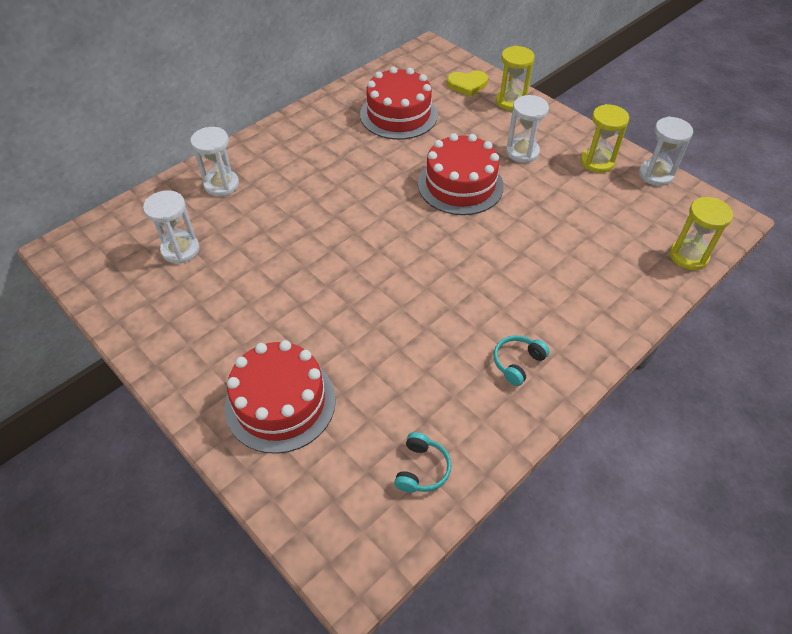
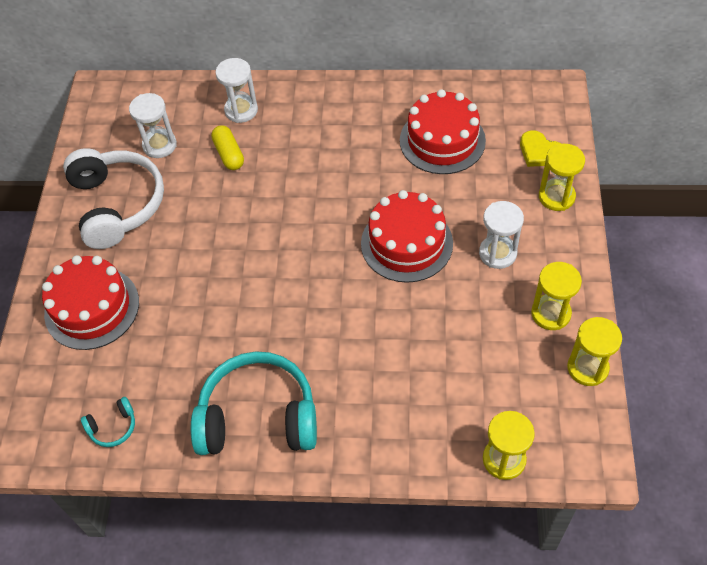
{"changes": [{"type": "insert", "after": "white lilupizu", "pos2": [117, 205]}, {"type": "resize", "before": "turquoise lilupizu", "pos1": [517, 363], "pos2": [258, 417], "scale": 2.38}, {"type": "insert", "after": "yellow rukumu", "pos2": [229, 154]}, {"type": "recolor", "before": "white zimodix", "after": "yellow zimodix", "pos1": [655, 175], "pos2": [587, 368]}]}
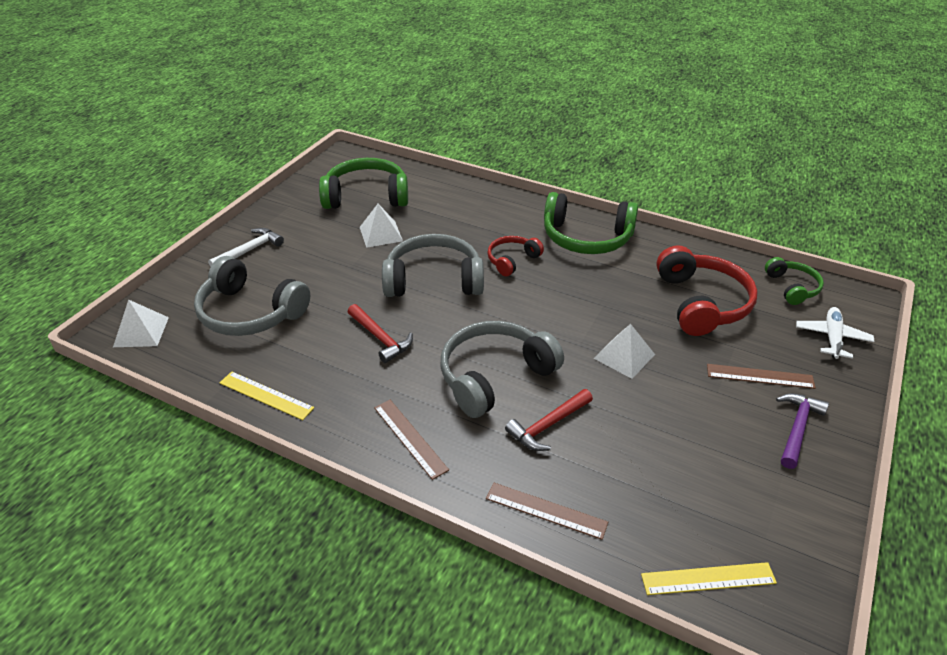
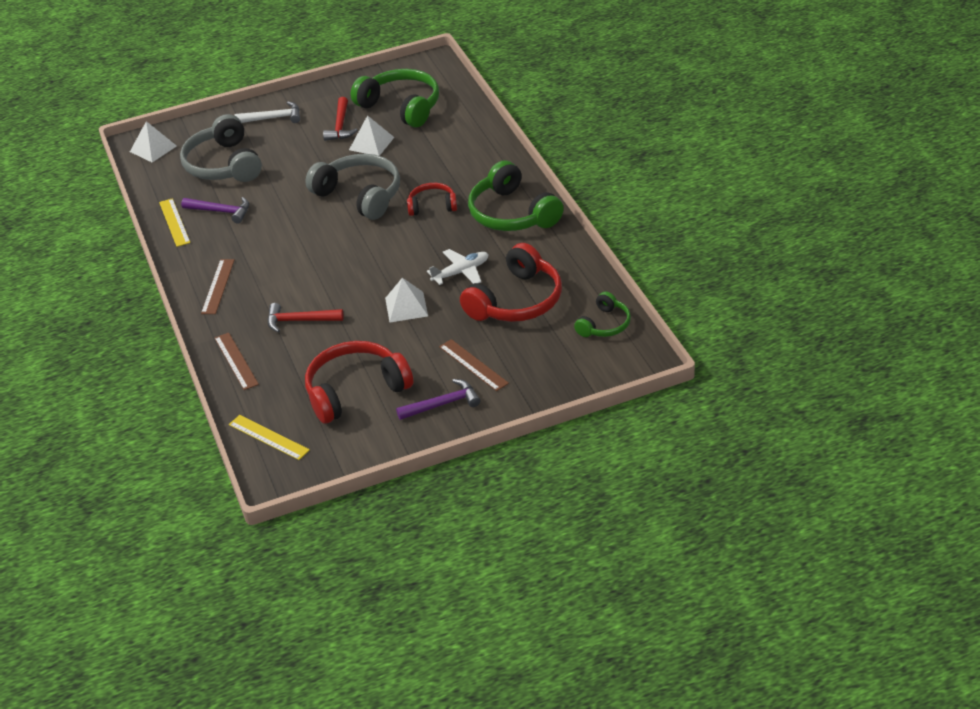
{"changes": [{"type": "insert", "after": "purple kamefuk", "pos2": [221, 211]}, {"type": "insert", "after": "red lilupizu", "pos2": [355, 390]}, {"type": "move", "before": "red kamefuk", "pos1": [380, 338], "pos2": [340, 126]}, {"type": "move", "before": "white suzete", "pos1": [832, 337], "pos2": [461, 272]}, {"type": "delete", "before": "grey lilupizu", "pos1": [494, 376]}]}
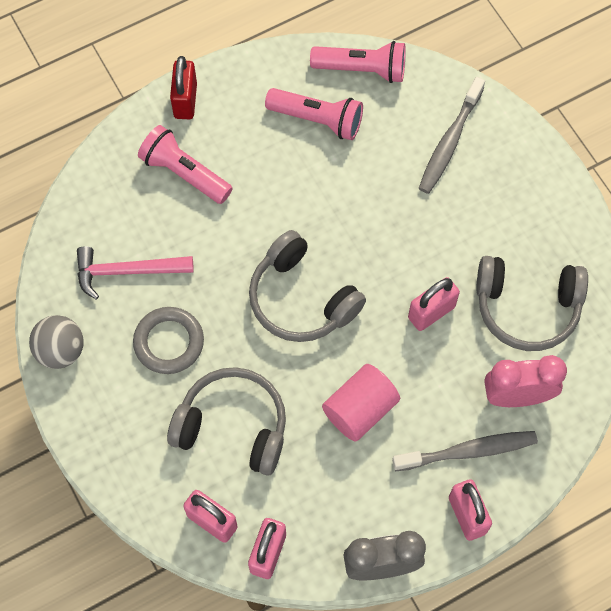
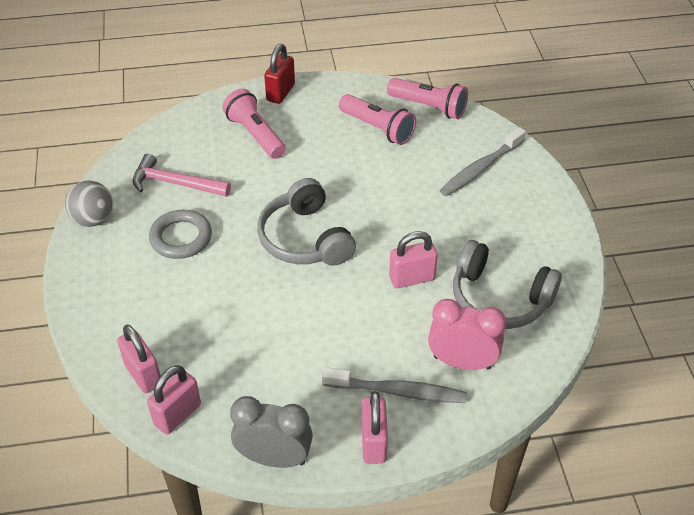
{"changes": [{"type": "delete", "before": "grey lilupizu", "pos1": [232, 427]}, {"type": "delete", "before": "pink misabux", "pos1": [360, 409]}]}
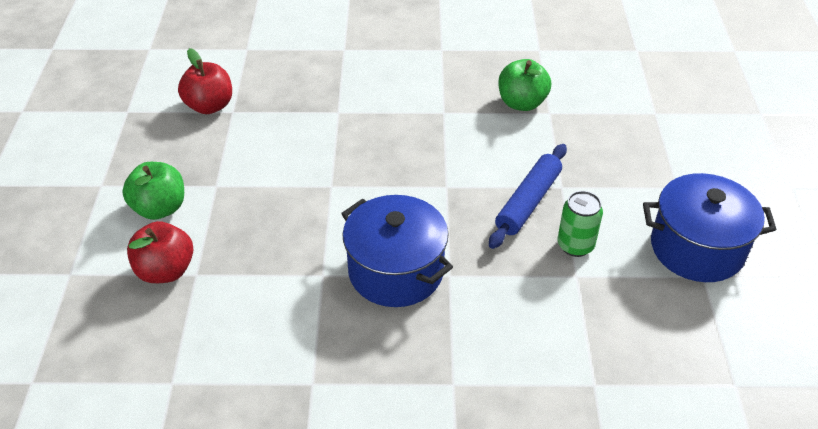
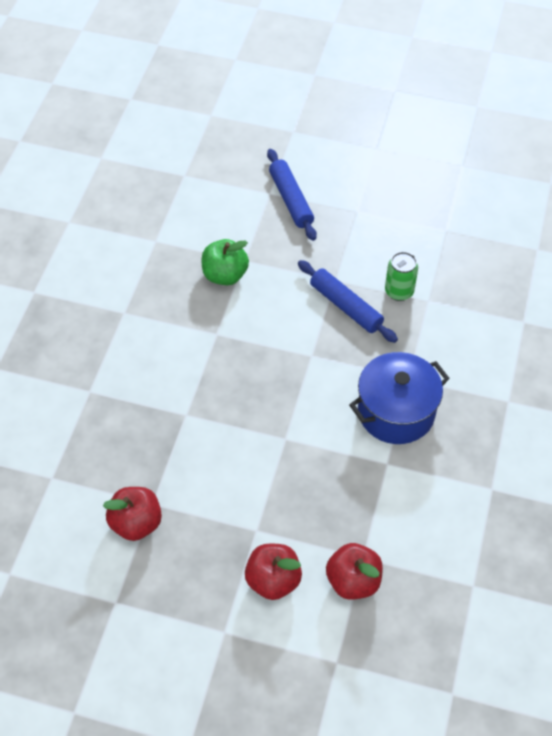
{"changes": [{"type": "recolor", "before": "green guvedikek", "after": "red guvedikek", "pos1": [160, 208], "pos2": [273, 580]}, {"type": "insert", "after": "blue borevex", "pos2": [291, 200]}, {"type": "delete", "before": "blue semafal", "pos1": [697, 248]}]}
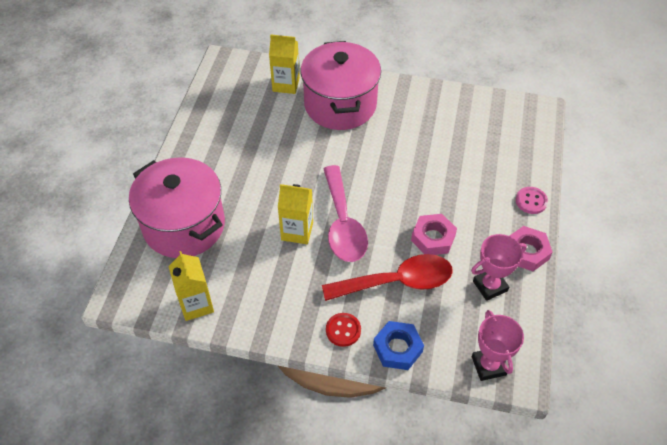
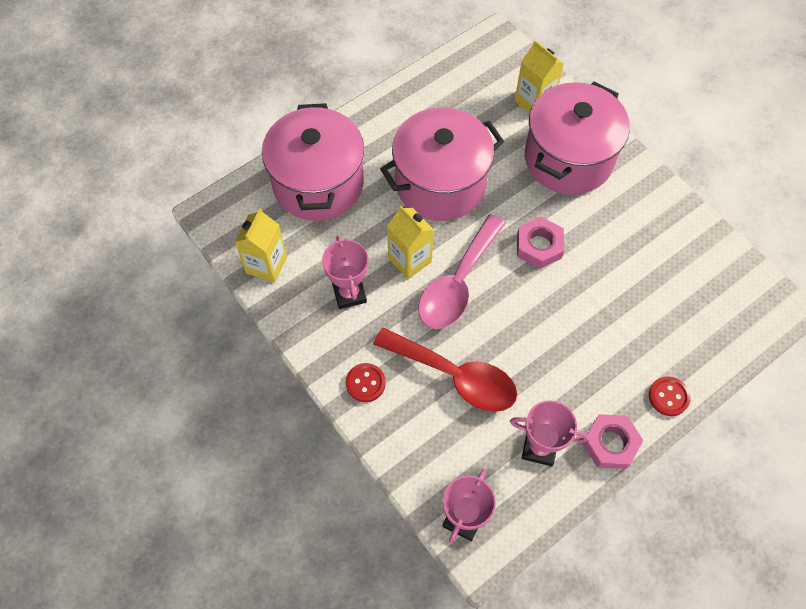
{"changes": [{"type": "insert", "after": "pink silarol", "pos2": [349, 293]}, {"type": "insert", "after": "pink semafal", "pos2": [440, 184]}, {"type": "move", "before": "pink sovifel", "pos1": [433, 238], "pos2": [539, 246]}, {"type": "recolor", "before": "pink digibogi", "after": "red digibogi", "pos1": [531, 201], "pos2": [668, 397]}, {"type": "delete", "before": "blue sovifel", "pos1": [397, 348]}]}
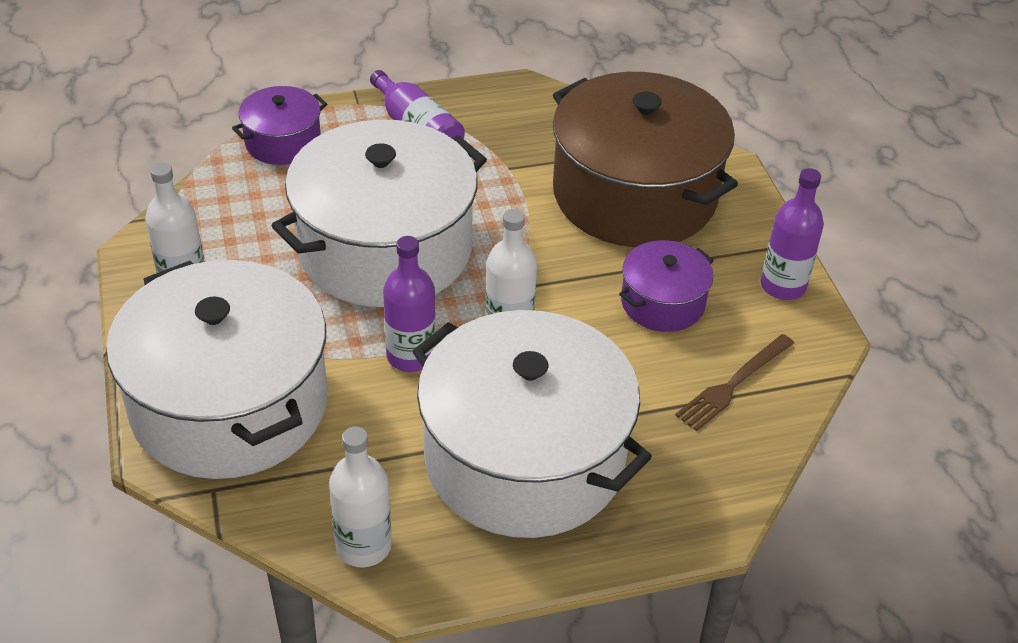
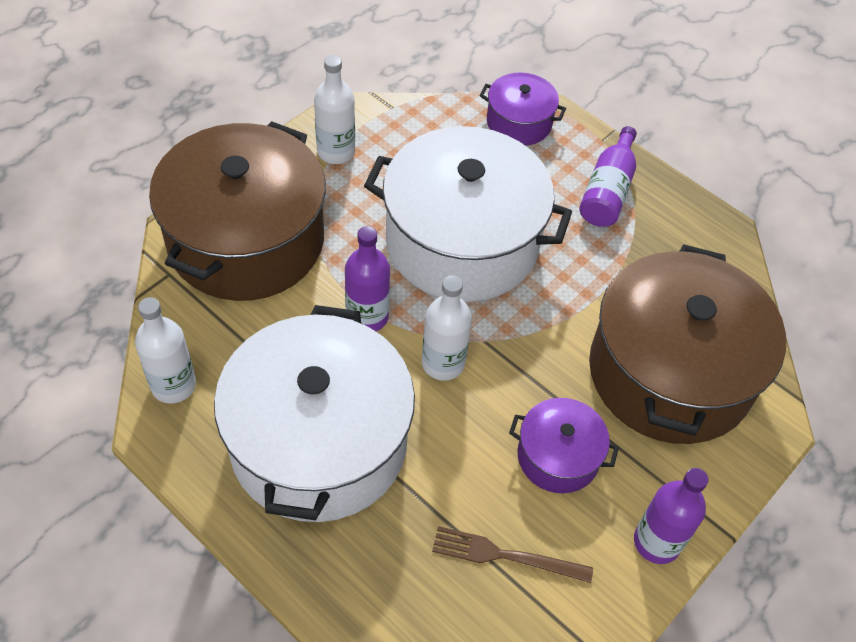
{"changes": [{"type": "recolor", "before": "white semafal", "after": "brown semafal", "pos1": [230, 404], "pos2": [246, 240]}]}
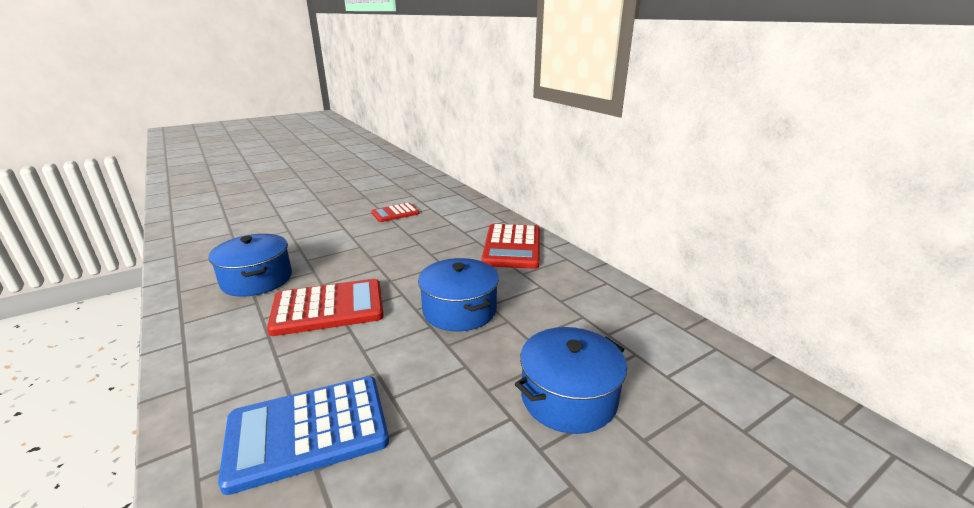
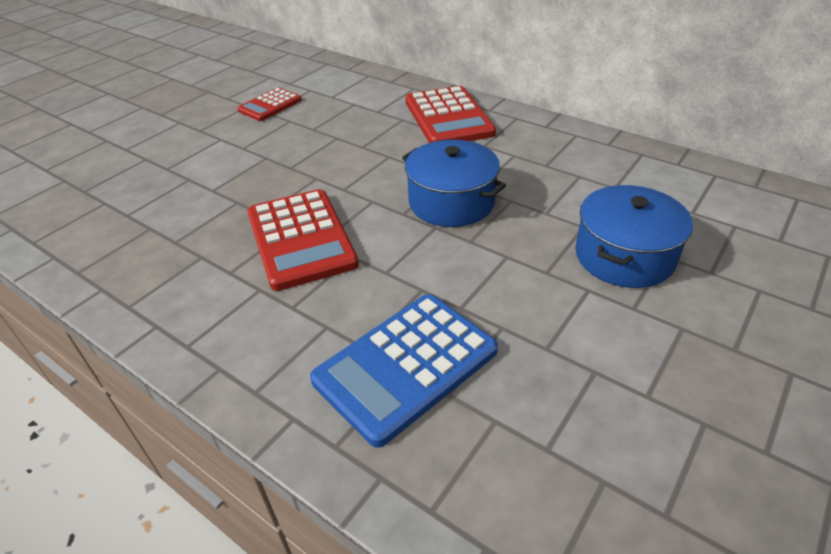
{"changes": [{"type": "rotate", "before": "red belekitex", "pos1": [328, 308], "pos2": [300, 239], "turn": 105}, {"type": "delete", "before": "blue semafal", "pos1": [257, 279]}]}
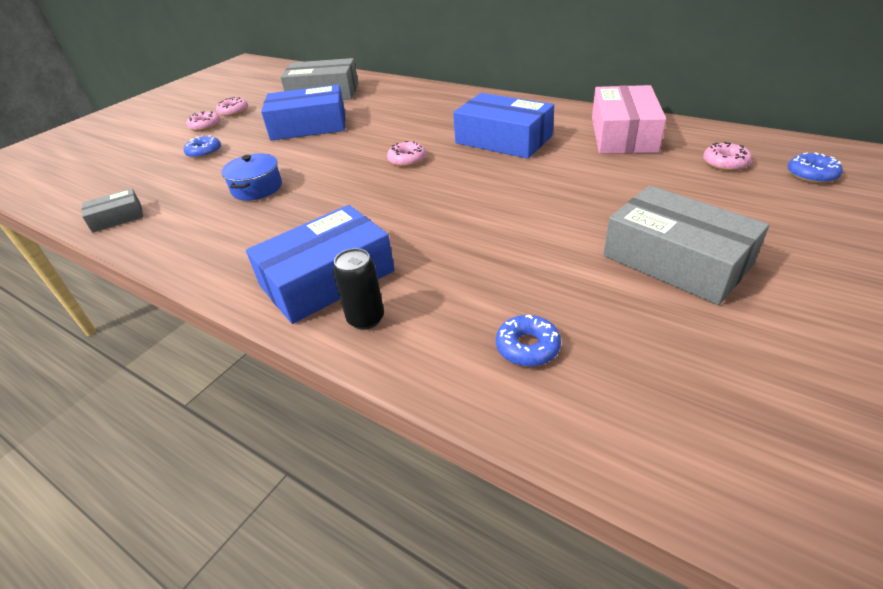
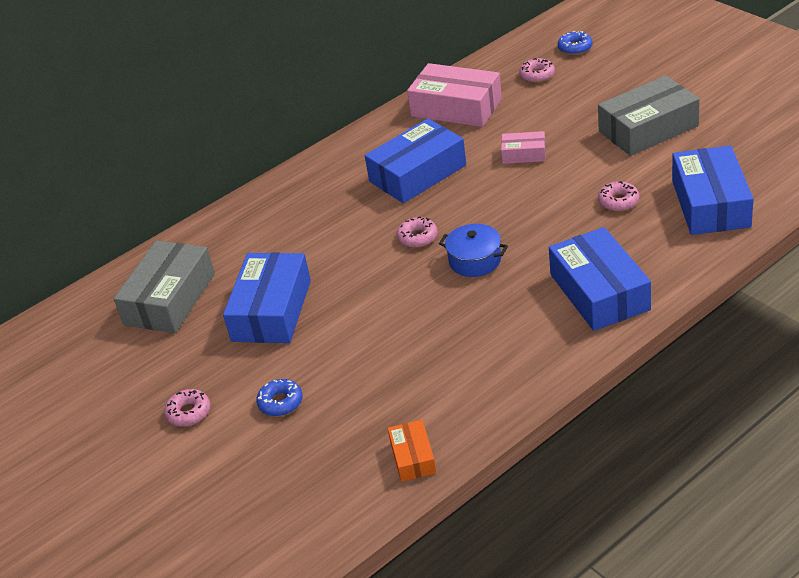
{"changes": [{"type": "recolor", "before": "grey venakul", "after": "orange venakul", "pos1": [117, 218], "pos2": [413, 457]}, {"type": "move", "before": "blue semafal", "pos1": [257, 188], "pos2": [475, 260]}, {"type": "insert", "after": "pink venakul", "pos2": [524, 154]}, {"type": "move", "before": "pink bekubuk", "pos1": [233, 112], "pos2": [618, 201]}, {"type": "replace", "before": "blue bekubuk", "after": "blue venakul", "pos1": [527, 347], "pos2": [710, 203]}, {"type": "delete", "before": "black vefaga", "pos1": [366, 319]}]}
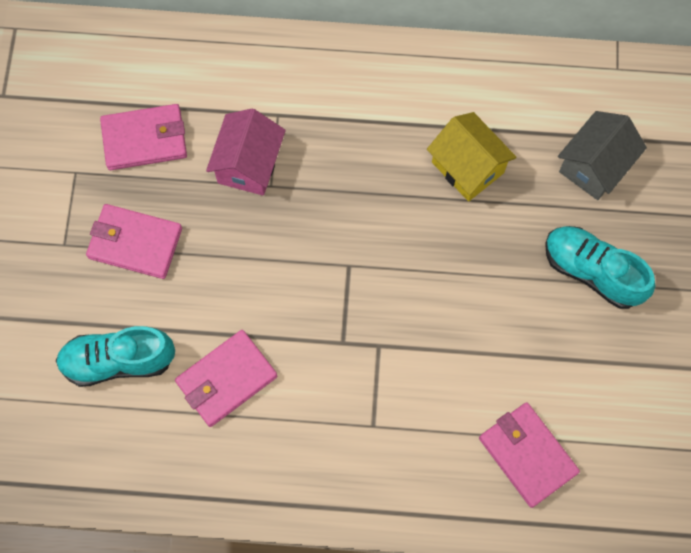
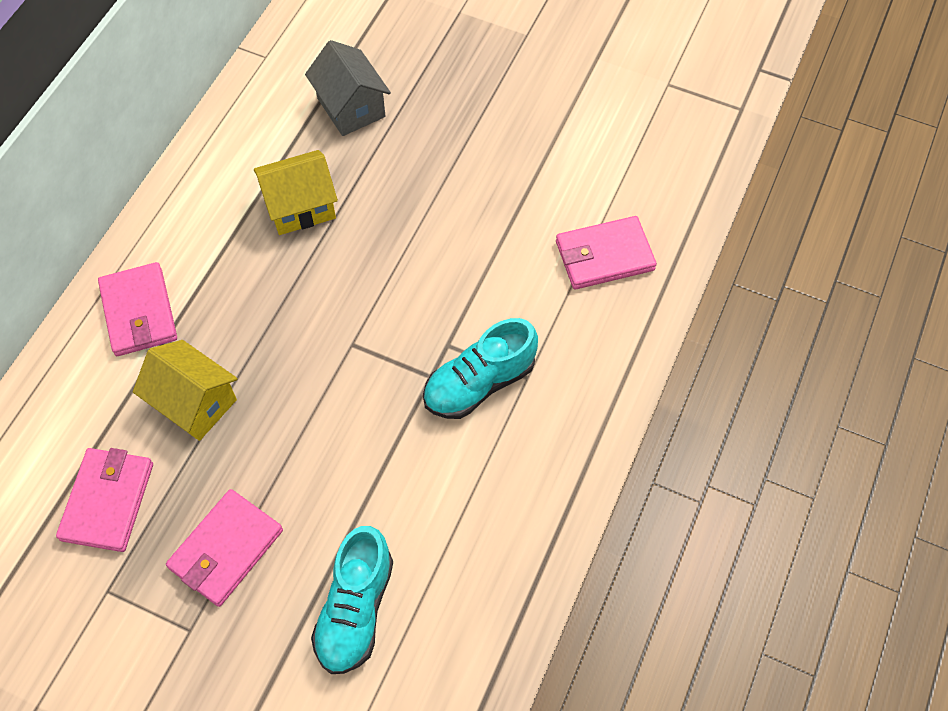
{"changes": [{"type": "move", "before": "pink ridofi", "pos1": [226, 379], "pos2": [139, 312]}, {"type": "recolor", "before": "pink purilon", "after": "yellow purilon", "pos1": [248, 164], "pos2": [194, 403]}, {"type": "move", "before": "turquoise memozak", "pos1": [592, 271], "pos2": [479, 383]}]}
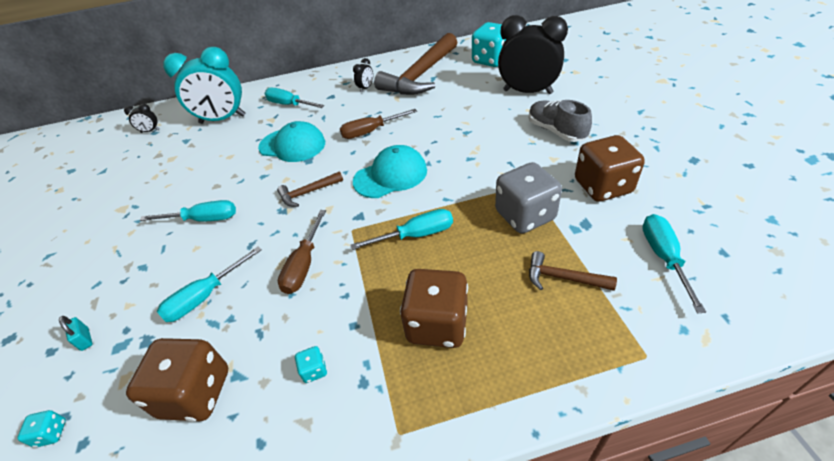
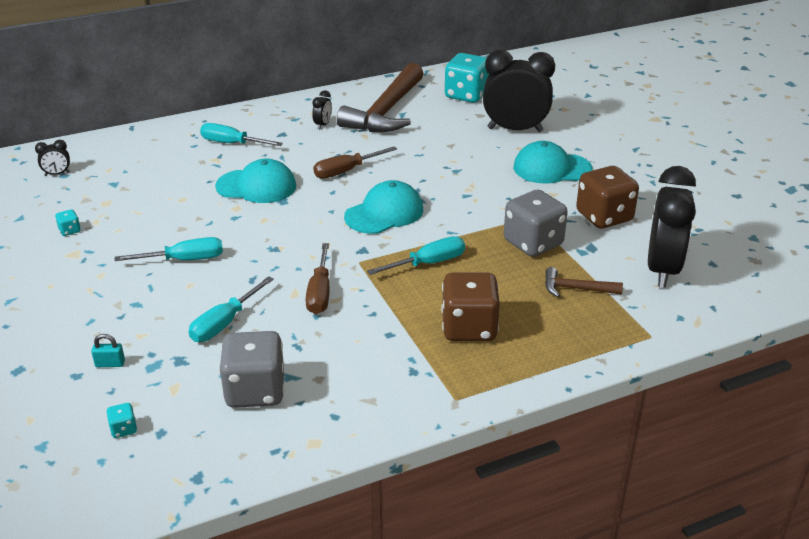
{"changes": [{"type": "move", "before": "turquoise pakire", "pos1": [314, 370], "pos2": [70, 231]}, {"type": "rotate", "before": "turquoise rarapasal", "pos1": [85, 339], "pos2": [110, 364], "turn": -45}, {"type": "recolor", "before": "brown pakire", "after": "grey pakire", "pos1": [196, 393], "pos2": [255, 391]}, {"type": "replace", "before": "grey memozak", "after": "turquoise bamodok", "pos1": [556, 131], "pos2": [551, 168]}, {"type": "replace", "before": "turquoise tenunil", "after": "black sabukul", "pos1": [663, 257], "pos2": [662, 269]}, {"type": "delete", "before": "turquoise sabukul", "pos1": [223, 119]}, {"type": "delete", "before": "brown kamefuk", "pos1": [308, 193]}]}
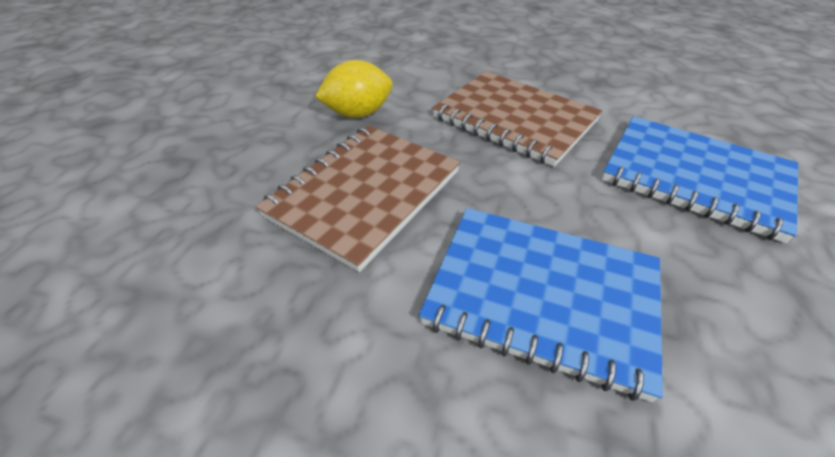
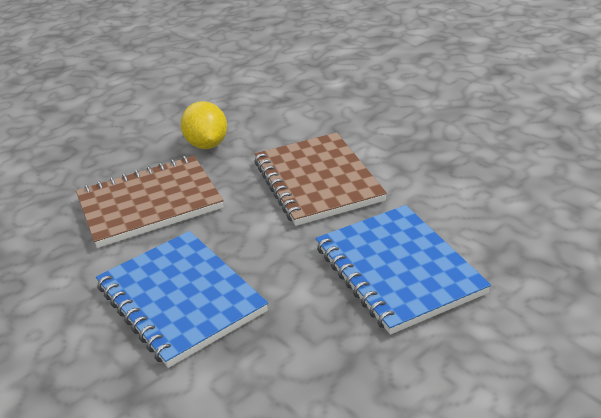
{"changes": [{"type": "rotate", "before": "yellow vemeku", "pos1": [358, 114], "pos2": [207, 144], "turn": 60}]}
